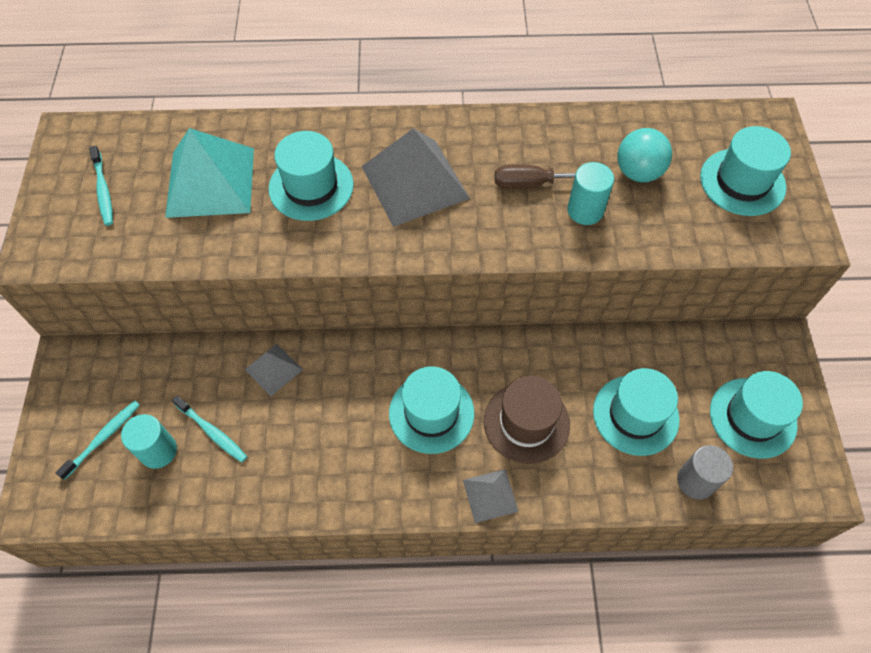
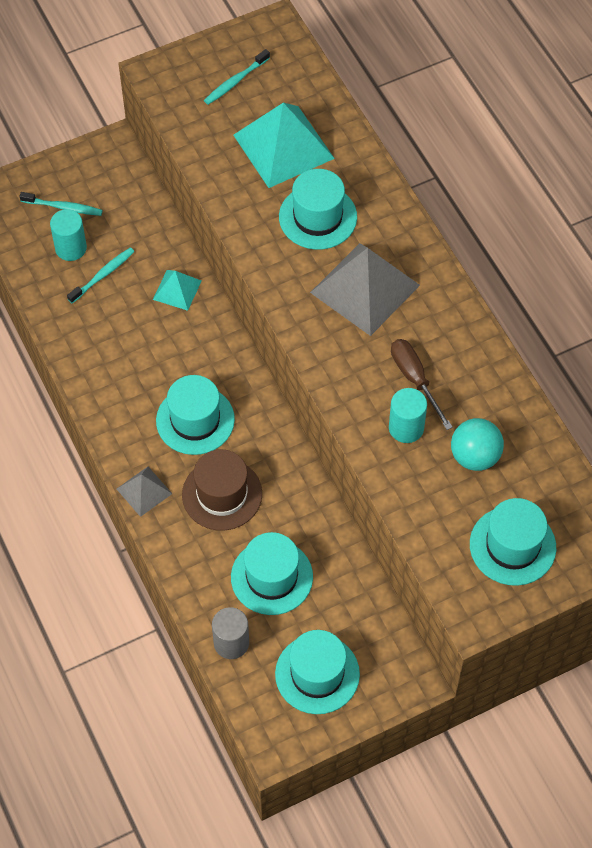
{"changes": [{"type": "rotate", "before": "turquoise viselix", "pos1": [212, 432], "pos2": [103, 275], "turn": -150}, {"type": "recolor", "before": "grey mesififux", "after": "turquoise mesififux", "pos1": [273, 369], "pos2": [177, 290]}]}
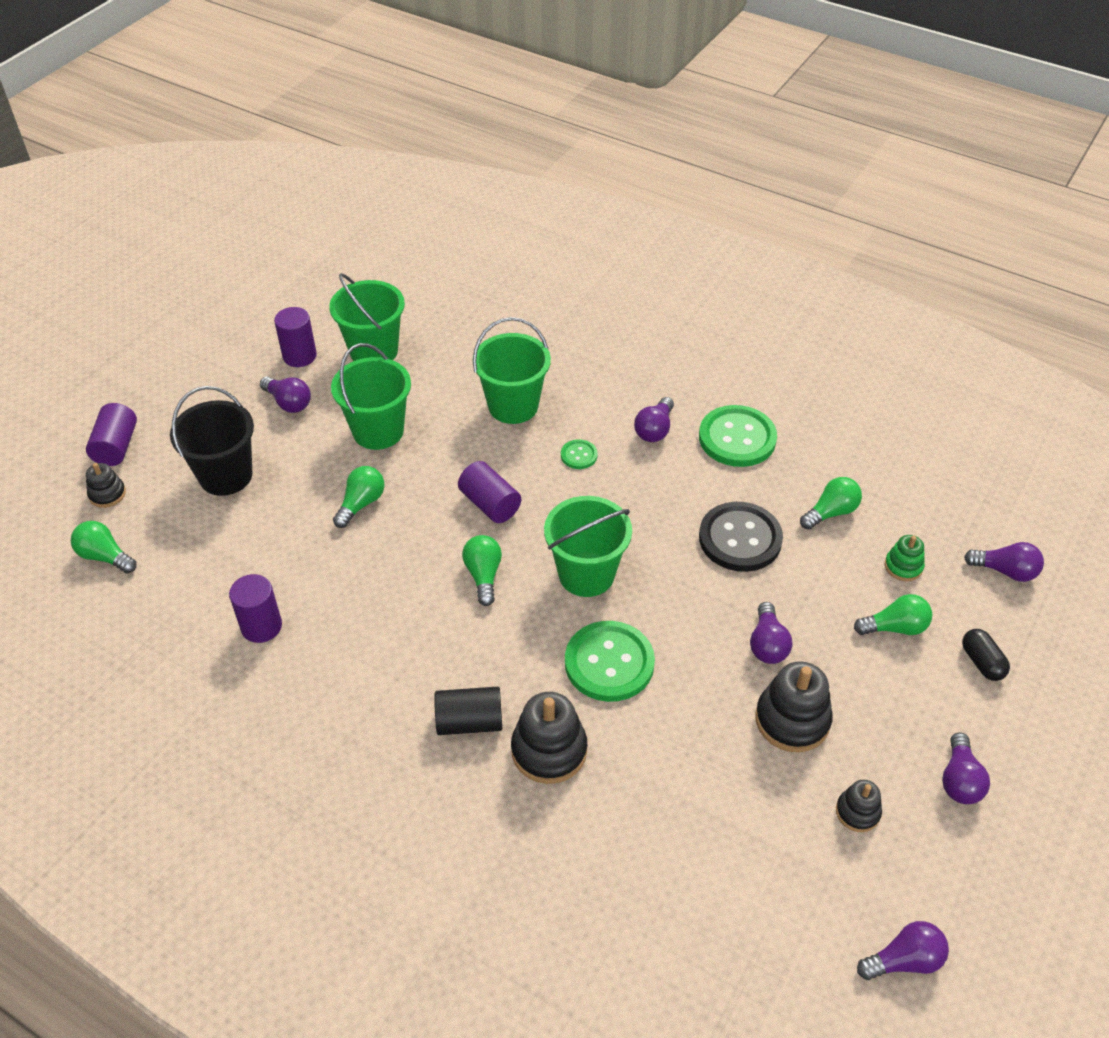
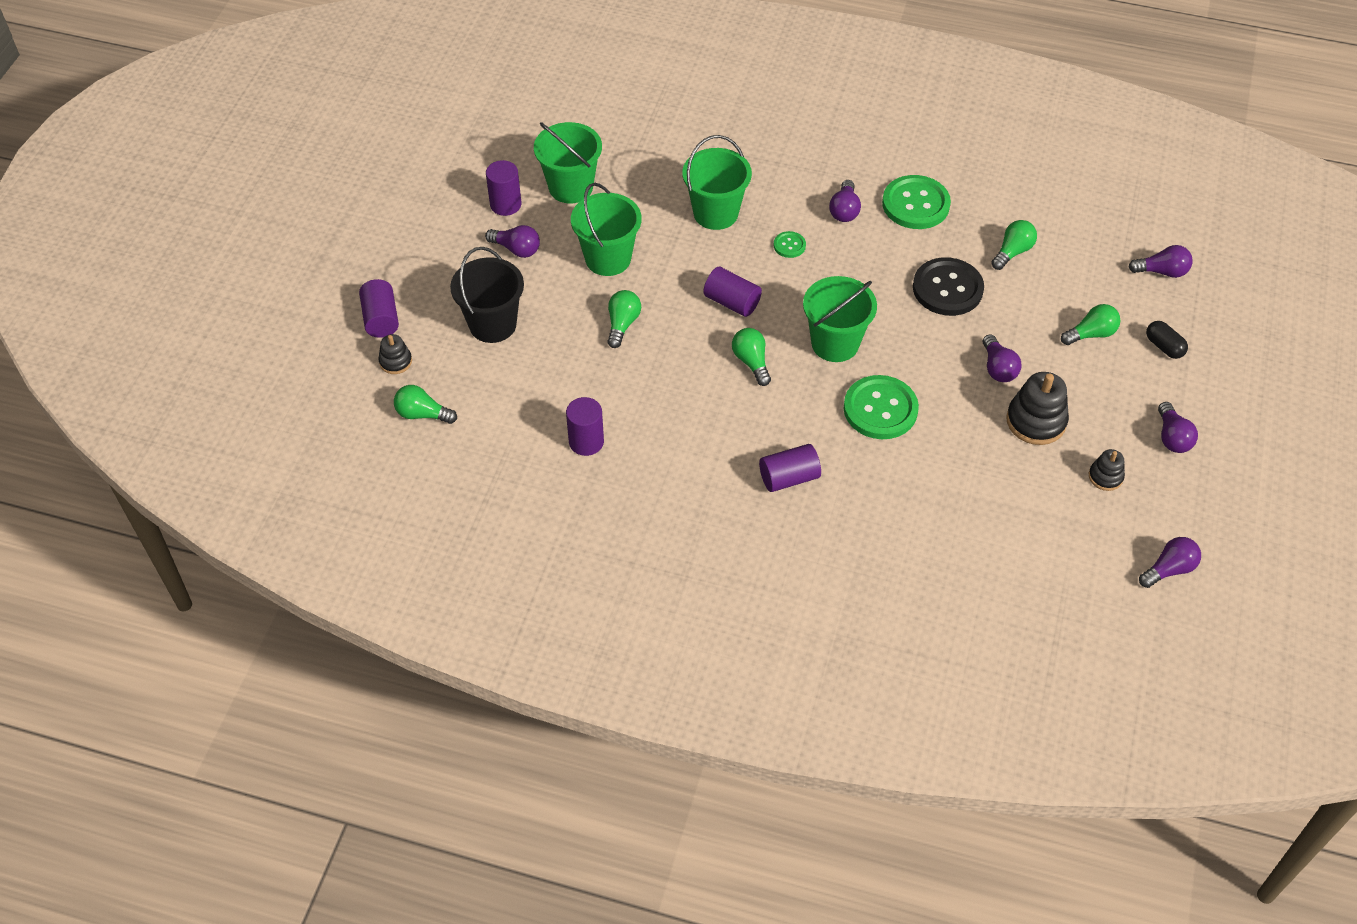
{"changes": [{"type": "recolor", "before": "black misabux", "after": "purple misabux", "pos1": [469, 722], "pos2": [789, 478]}, {"type": "delete", "before": "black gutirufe", "pos1": [549, 750]}, {"type": "delete", "before": "green gutirufe", "pos1": [903, 566]}]}
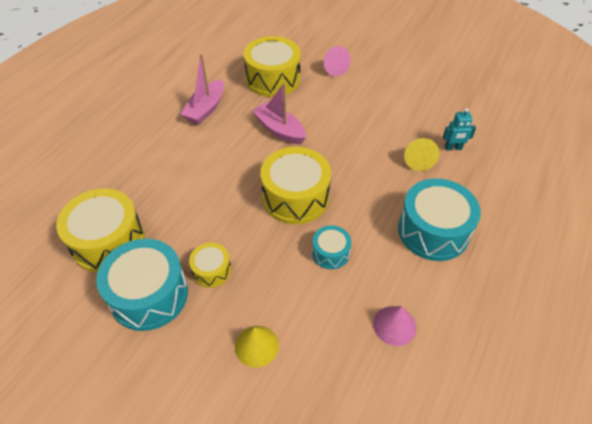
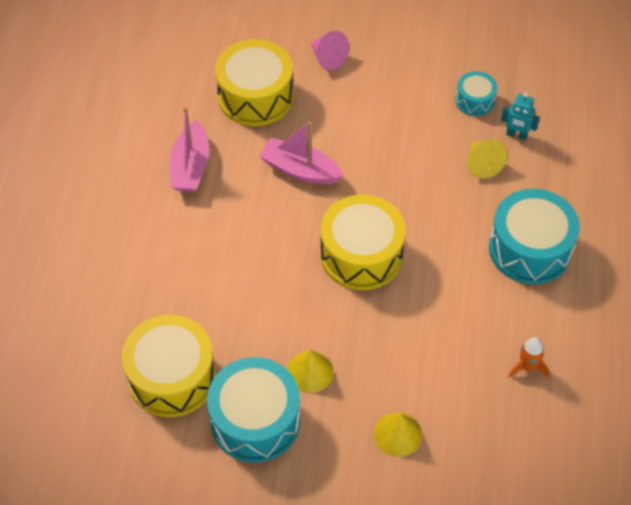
{"changes": [{"type": "replace", "before": "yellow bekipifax", "after": "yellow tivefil", "pos1": [212, 270], "pos2": [310, 371]}, {"type": "move", "before": "turquoise bekipifax", "pos1": [330, 253], "pos2": [474, 101]}, {"type": "rotate", "before": "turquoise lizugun", "pos1": [453, 148], "pos2": [516, 135], "turn": 45}, {"type": "replace", "before": "pink tivefil", "after": "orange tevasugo", "pos1": [394, 325], "pos2": [527, 367]}]}
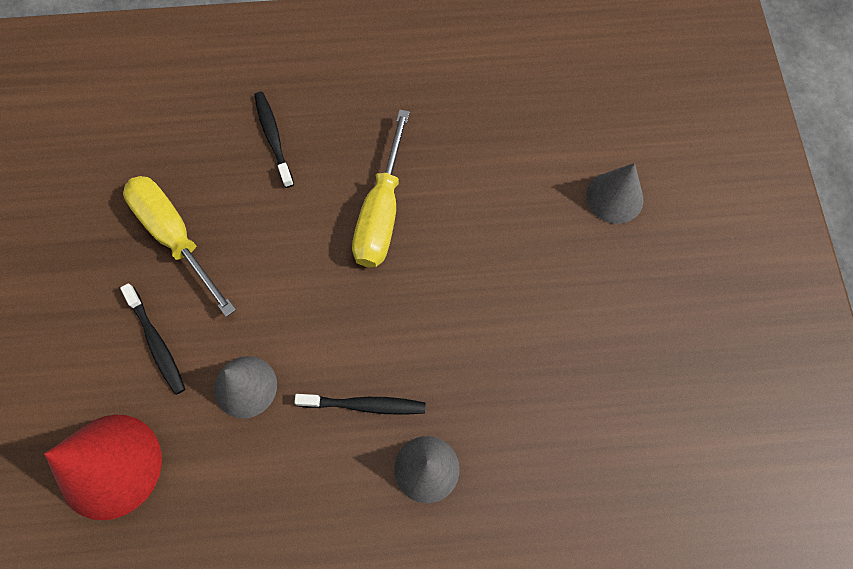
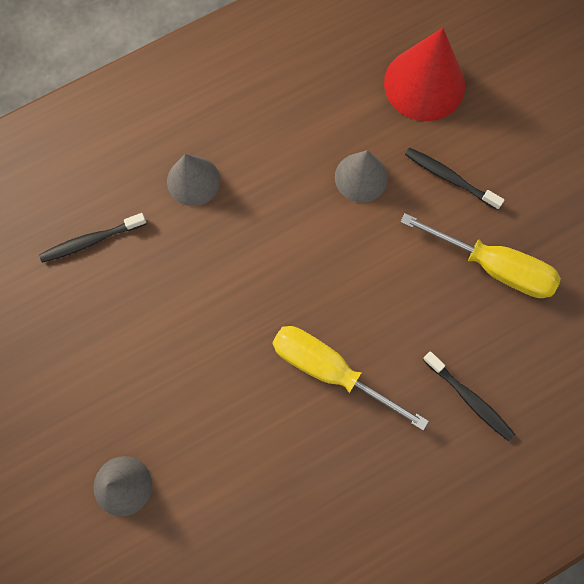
{"changes": [{"type": "move", "before": "black viselix", "pos1": [364, 405], "pos2": [91, 241]}, {"type": "rotate", "before": "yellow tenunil", "pos1": [382, 212], "pos2": [330, 371], "turn": -45}]}
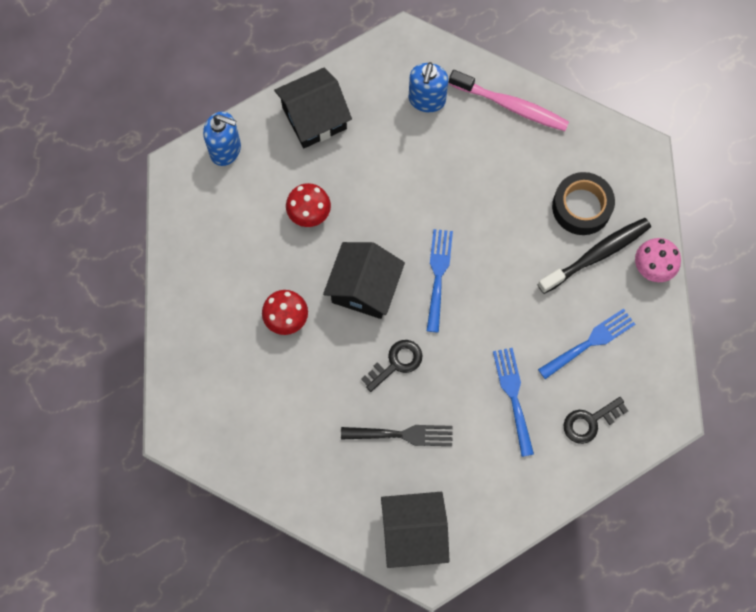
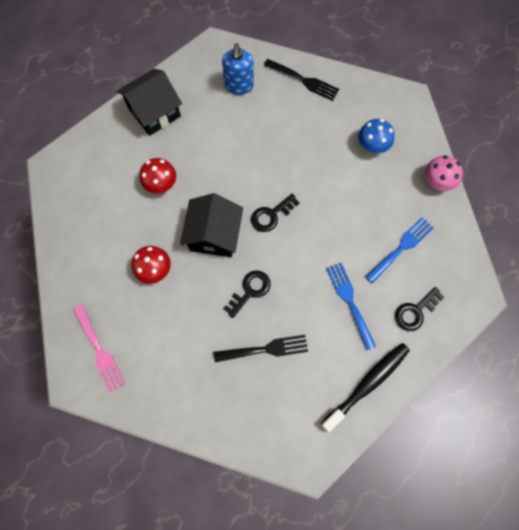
{"changes": [{"type": "insert", "after": "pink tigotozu", "pos2": [99, 351]}, {"type": "replace", "before": "blue tigotozu", "after": "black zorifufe", "pos1": [438, 275], "pos2": [271, 215]}, {"type": "replace", "before": "pink viselix", "after": "black tigotozu", "pos1": [511, 106], "pos2": [304, 80]}, {"type": "move", "before": "black viselix", "pos1": [597, 255], "pos2": [367, 384]}, {"type": "replace", "before": "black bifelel", "after": "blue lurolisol", "pos1": [581, 207], "pos2": [372, 145]}, {"type": "delete", "before": "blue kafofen", "pos1": [225, 150]}, {"type": "delete", "before": "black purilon", "pos1": [414, 533]}]}
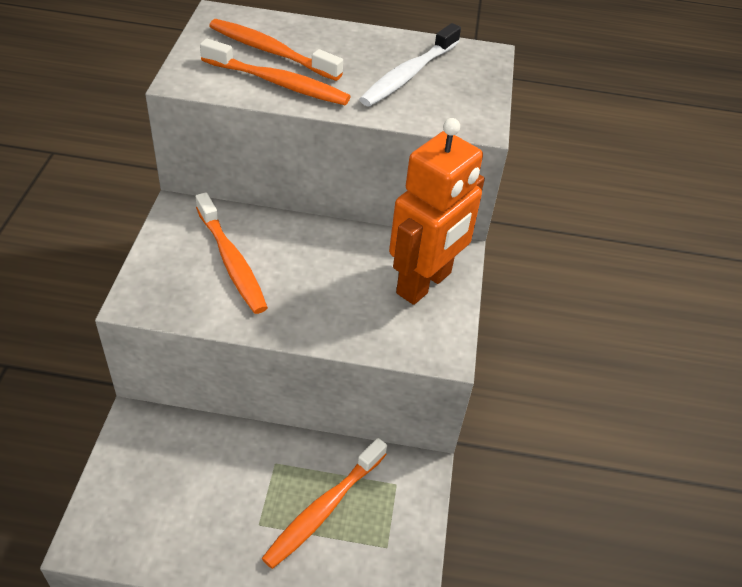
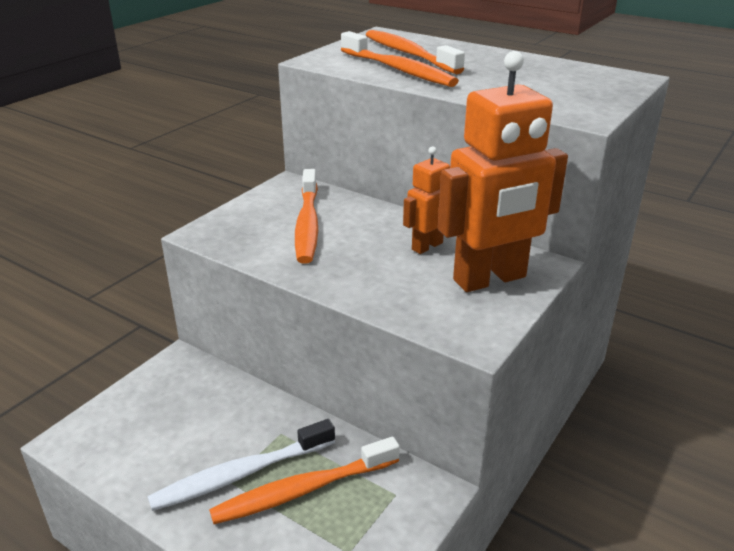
{"changes": [{"type": "move", "before": "white viselix", "pos1": [408, 74], "pos2": [240, 474]}, {"type": "insert", "after": "orange lizugun", "pos2": [427, 246]}]}
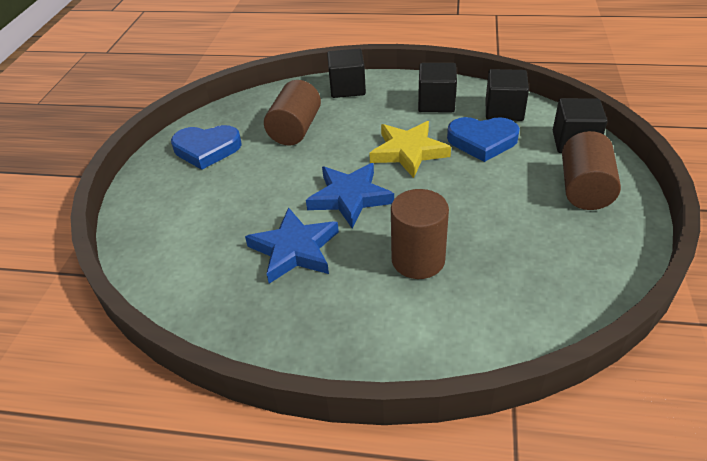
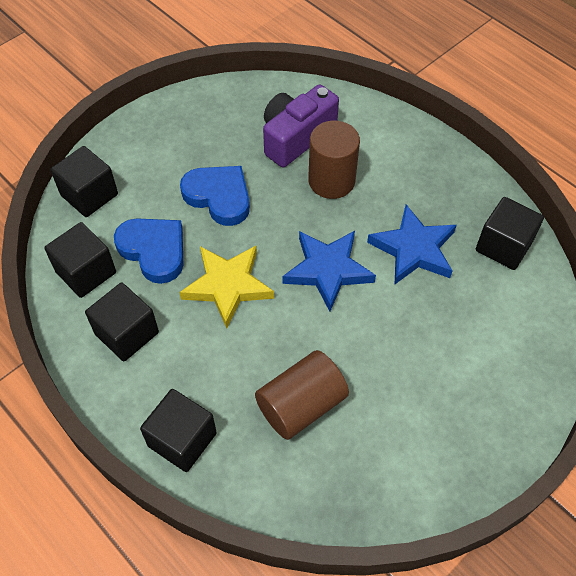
{"changes": [{"type": "move", "before": "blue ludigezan", "pos1": [207, 149], "pos2": [219, 197]}, {"type": "insert", "after": "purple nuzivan", "pos2": [296, 137]}, {"type": "insert", "after": "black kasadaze", "pos2": [503, 246]}, {"type": "delete", "before": "brown misabux", "pos1": [584, 189]}]}
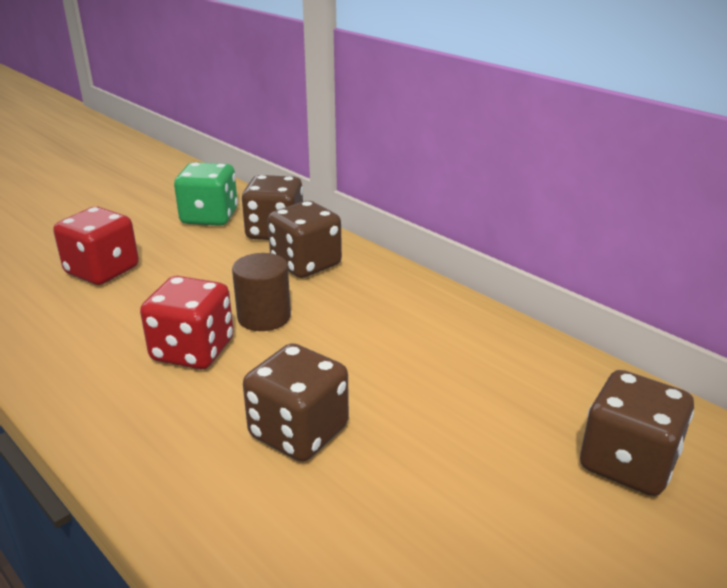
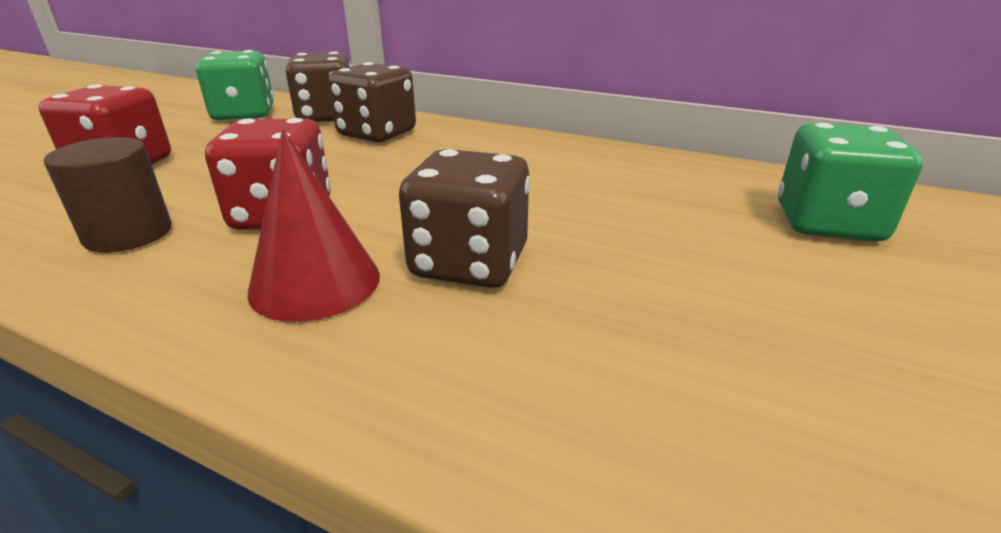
{"changes": [{"type": "move", "before": "brown misabux", "pos1": [264, 317], "pos2": [128, 234]}, {"type": "insert", "after": "red tivefil", "pos2": [315, 283]}, {"type": "recolor", "before": "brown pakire", "after": "green pakire", "pos1": [627, 463], "pos2": [827, 223]}]}
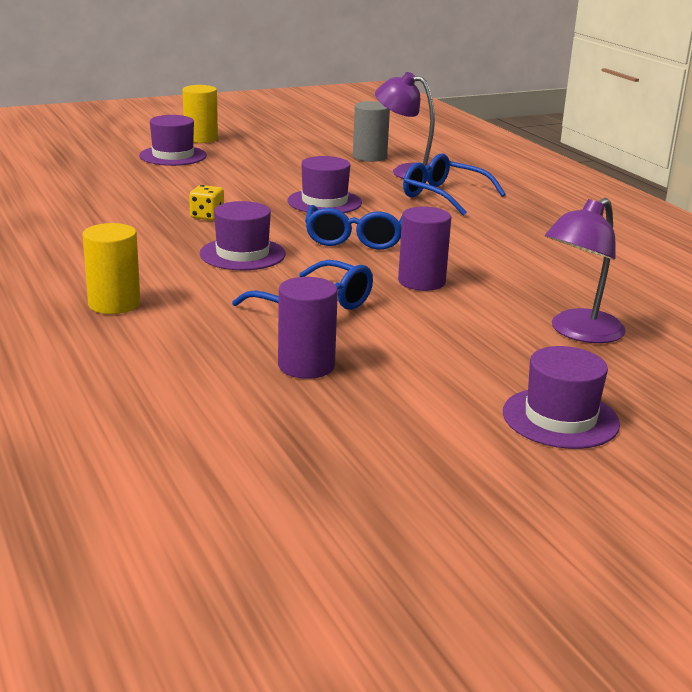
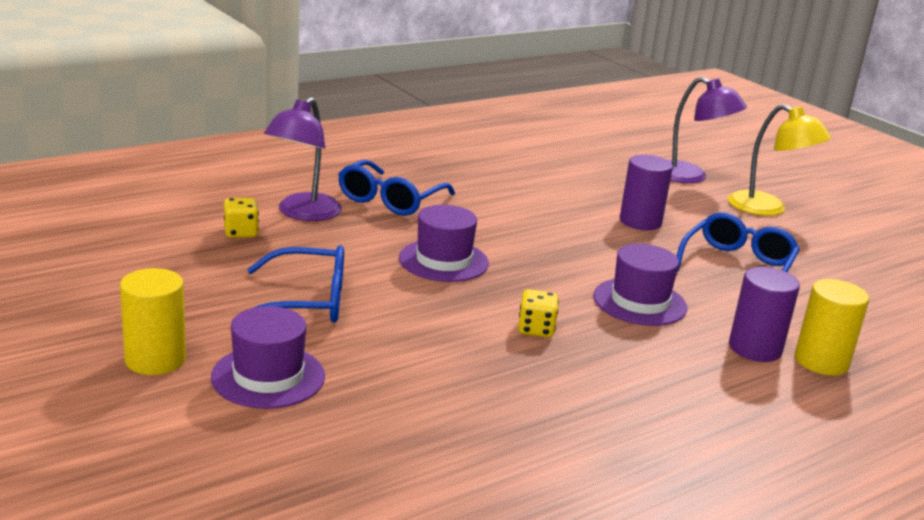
{"changes": [{"type": "replace", "before": "grey misabux", "after": "yellow pakire", "pos1": [369, 157], "pos2": [241, 232]}, {"type": "move", "before": "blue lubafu", "pos1": [355, 239], "pos2": [307, 302]}, {"type": "insert", "after": "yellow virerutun", "pos2": [767, 209]}, {"type": "move", "before": "purple misabux", "pos1": [306, 366], "pos2": [755, 348]}, {"type": "delete", "before": "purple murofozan", "pos1": [560, 418]}]}
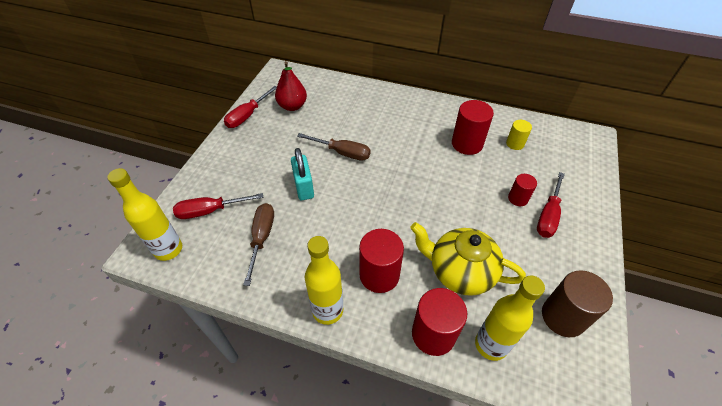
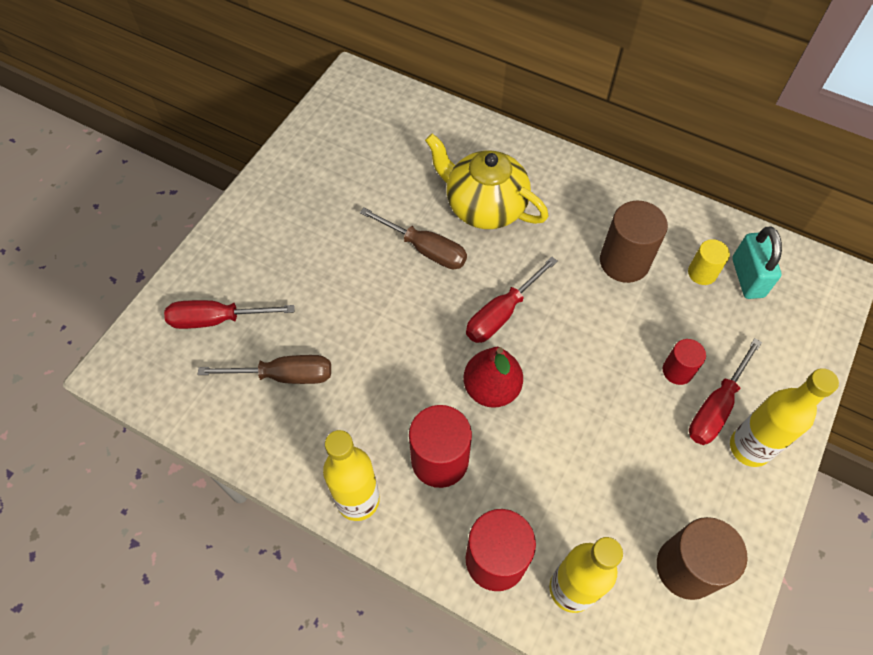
{"changes": [{"type": "rotate", "before": "brown tenunil", "pos1": [261, 238], "pos2": [284, 375], "turn": 75}, {"type": "move", "before": "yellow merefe", "pos1": [460, 271], "pos2": [484, 206]}, {"type": "move", "before": "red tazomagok", "pos1": [292, 106], "pos2": [491, 388]}, {"type": "move", "before": "red tenunil", "pos1": [248, 115], "pos2": [502, 313]}, {"type": "recolor", "before": "red misabux", "after": "brown misabux", "pos1": [467, 144], "pos2": [624, 262]}, {"type": "move", "before": "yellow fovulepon", "pos1": [168, 249], "pos2": [749, 447]}, {"type": "move", "before": "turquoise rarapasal", "pos1": [304, 187], "pos2": [747, 277]}]}
